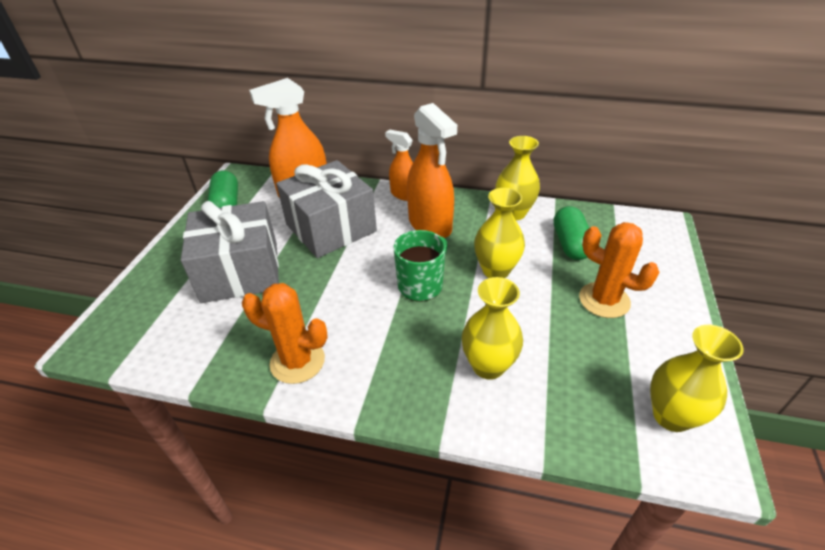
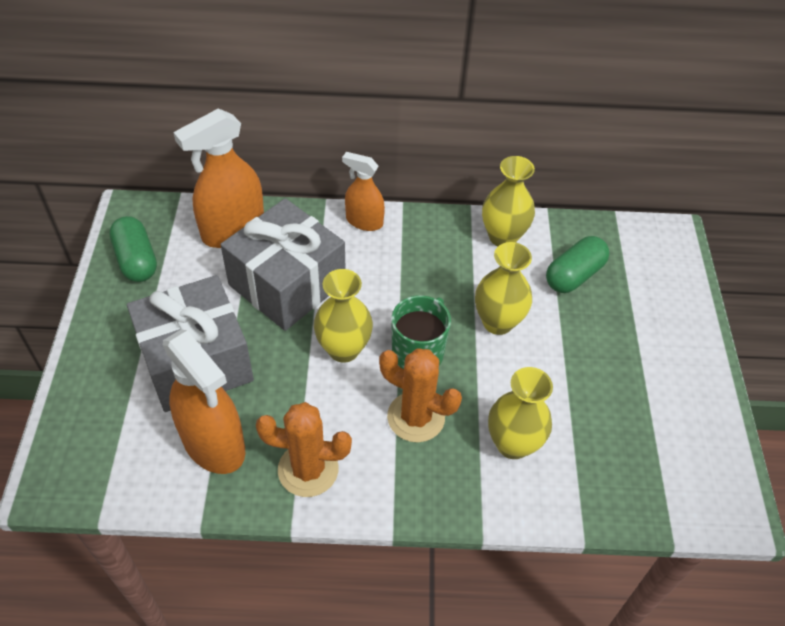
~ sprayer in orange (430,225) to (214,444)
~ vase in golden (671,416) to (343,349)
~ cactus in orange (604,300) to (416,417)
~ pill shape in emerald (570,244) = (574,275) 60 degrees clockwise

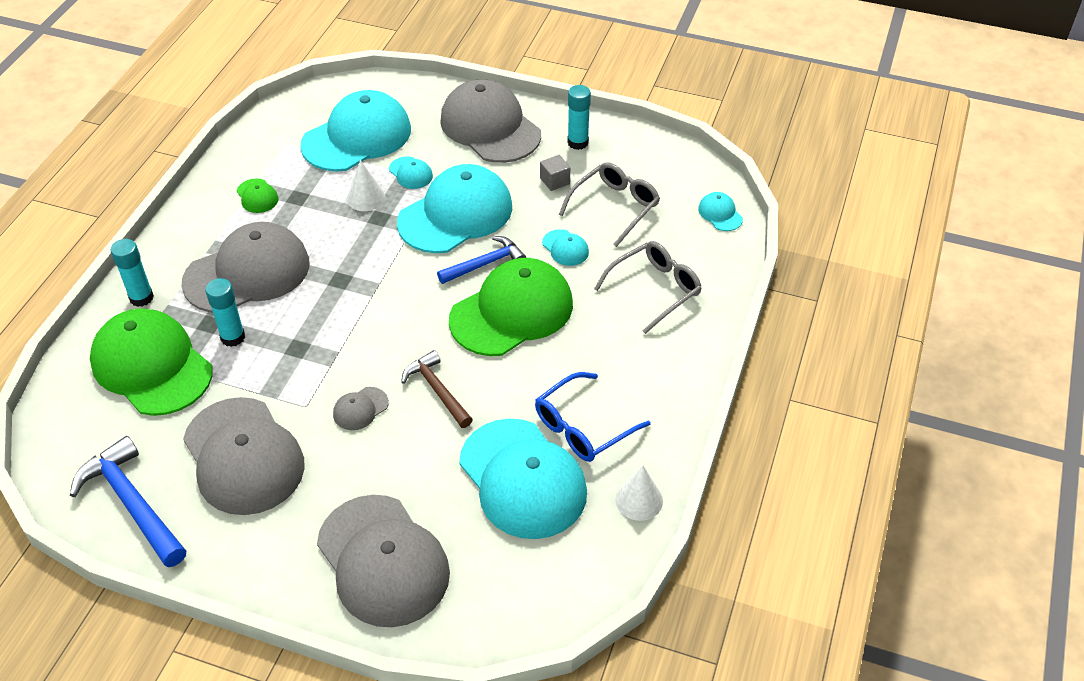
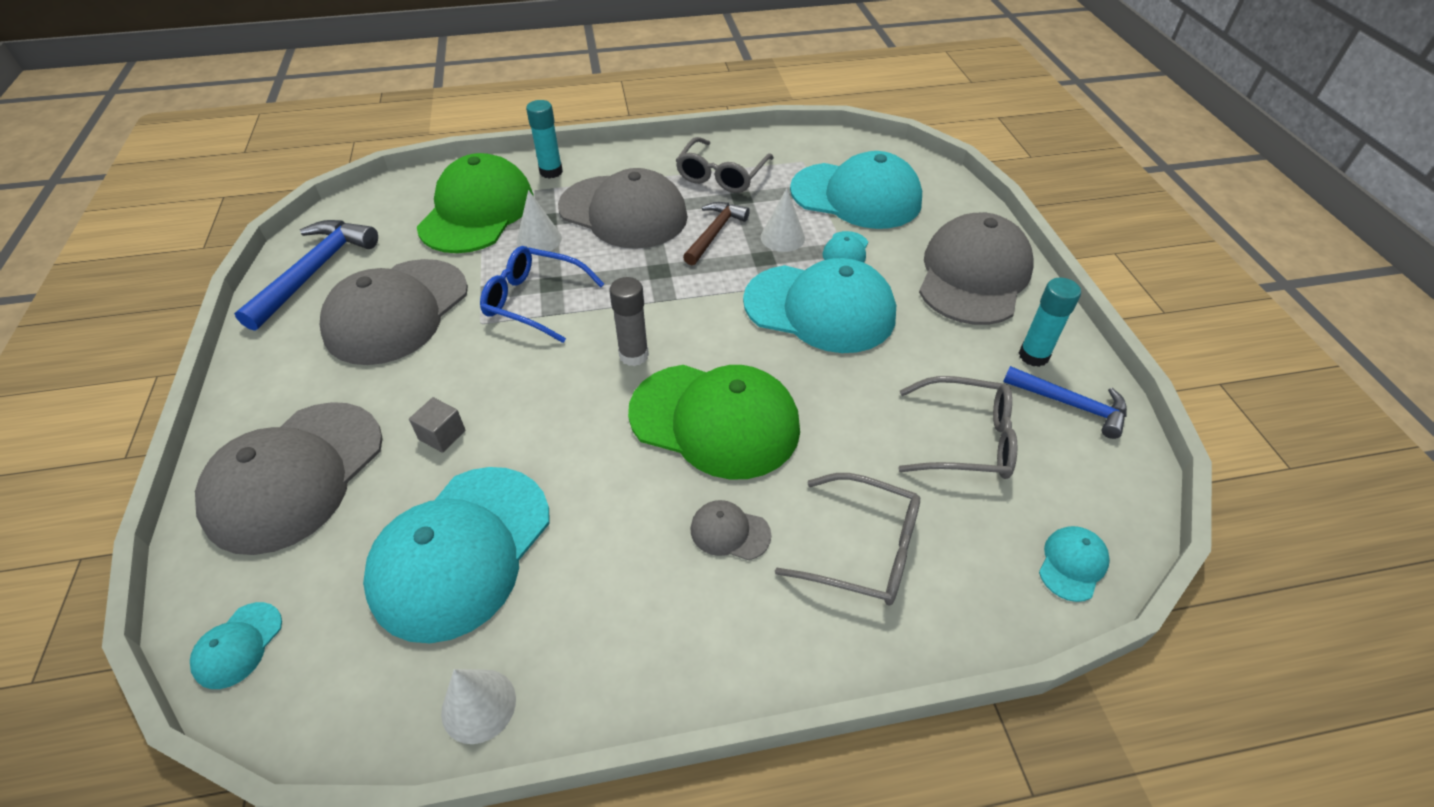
~ baseball cap in aqua (565,248) to (238,645)
~ solid cube in ash-grey (555,181) to (442,435)
~ eyeglasses in cobalt (582,427) to (534,301)
~ glue stick in aqua (233,337) to cone in pure white (539,239)
+ glue stick in ash-grey (634,355)
~ baseball cap in emerald (257,196) to eyeglasses in ash-grey (721,175)
~ carpenter's hammer in brown (437,390) to (714,233)
~ baseball cap in ash-grey (360,409) to (729,532)
~ carpenter's hammer in cobalt (485,264) to (1070,404)

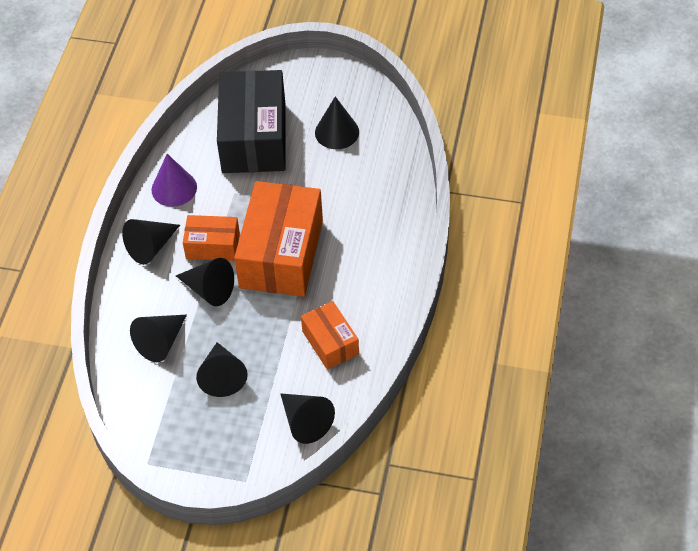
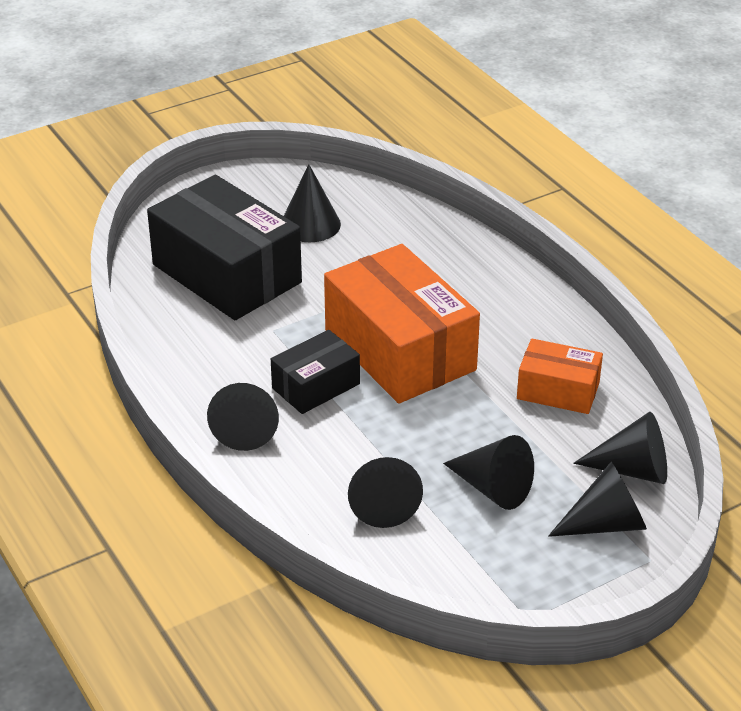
~ package in orange (213,246) to package in black (316,386)
~ cone in black (209,290) to (606,524)
- cone in royal purple (174,188)

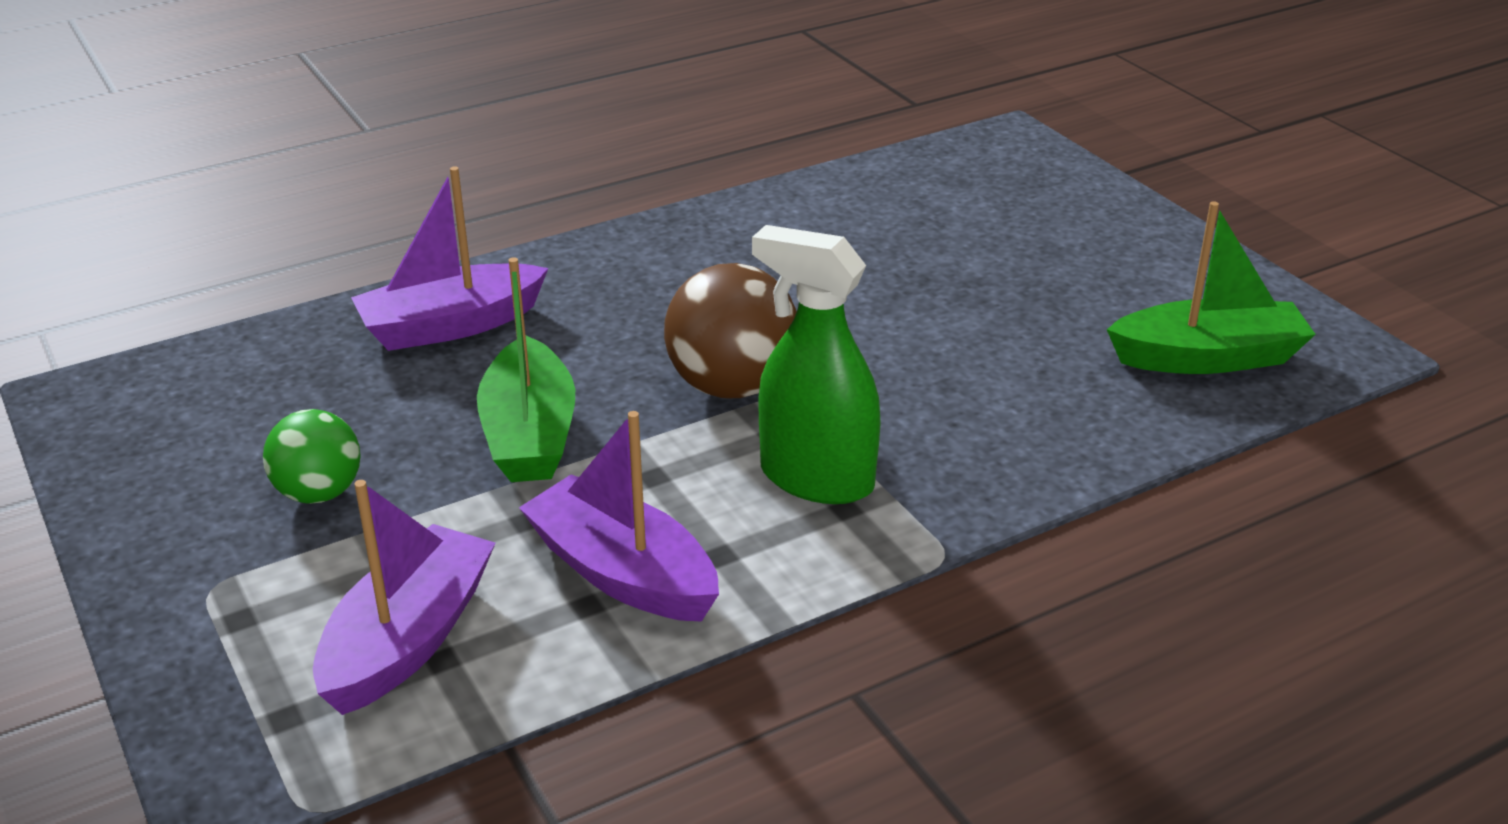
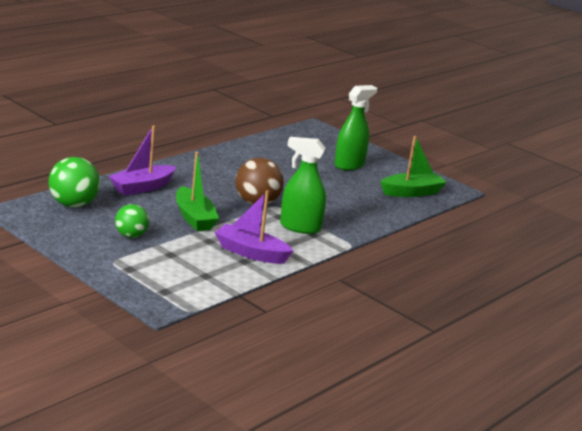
+ play ball in emerald (73,205)
+ sprayer in emerald (349,165)
- boat in royal purple (408,639)

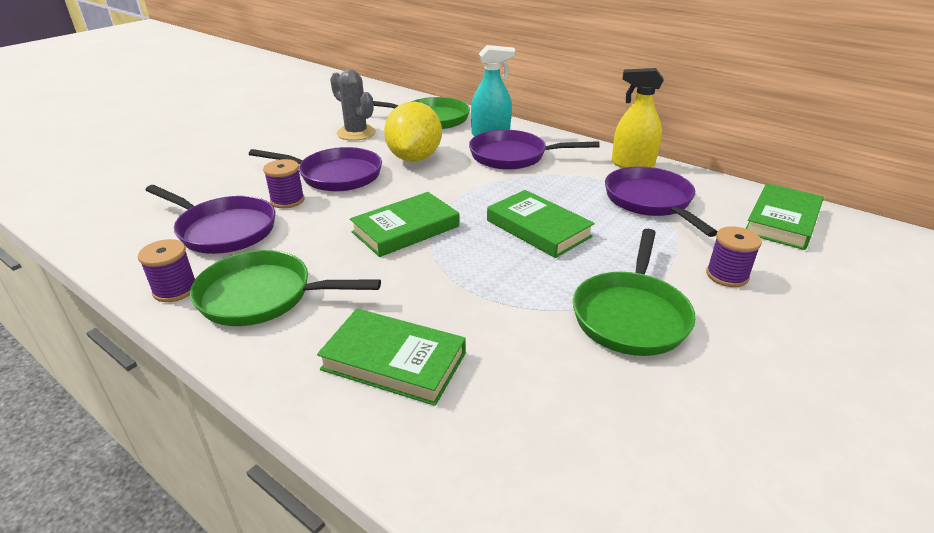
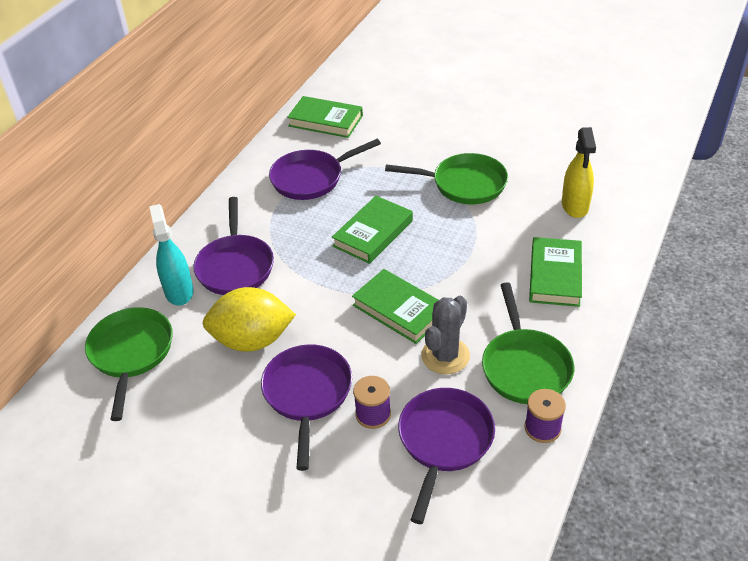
~ cactus in ash-grey (356,133) to (445,356)
~ sprayer in golden (632,164) to (575,206)
- reel of thread in royal purple (727,275)

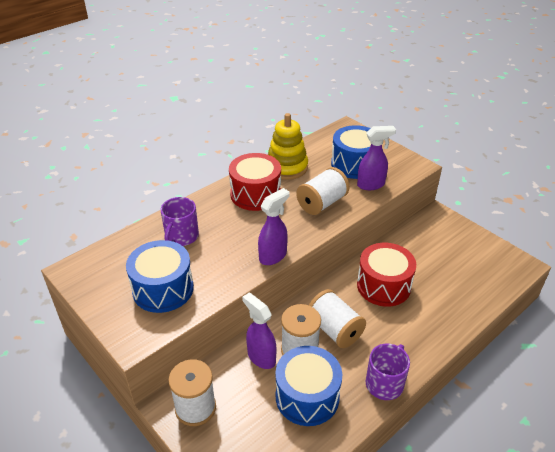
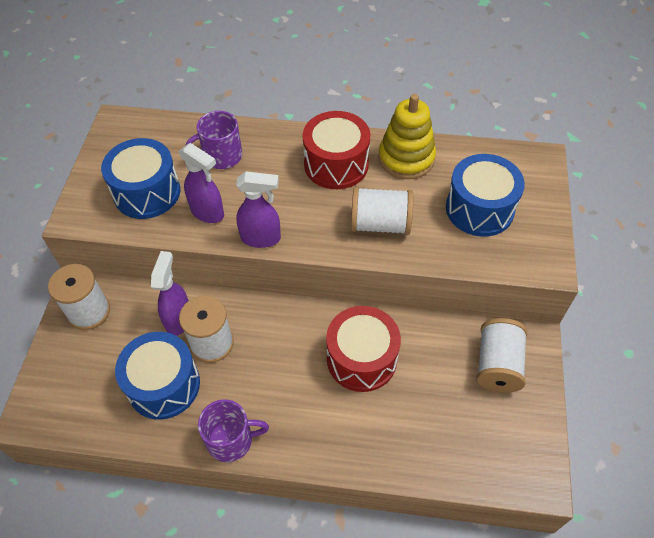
~ sprayer in royal purple (371,185) to (208,212)
~ reel of thread in pure white (334,330) to (497,365)

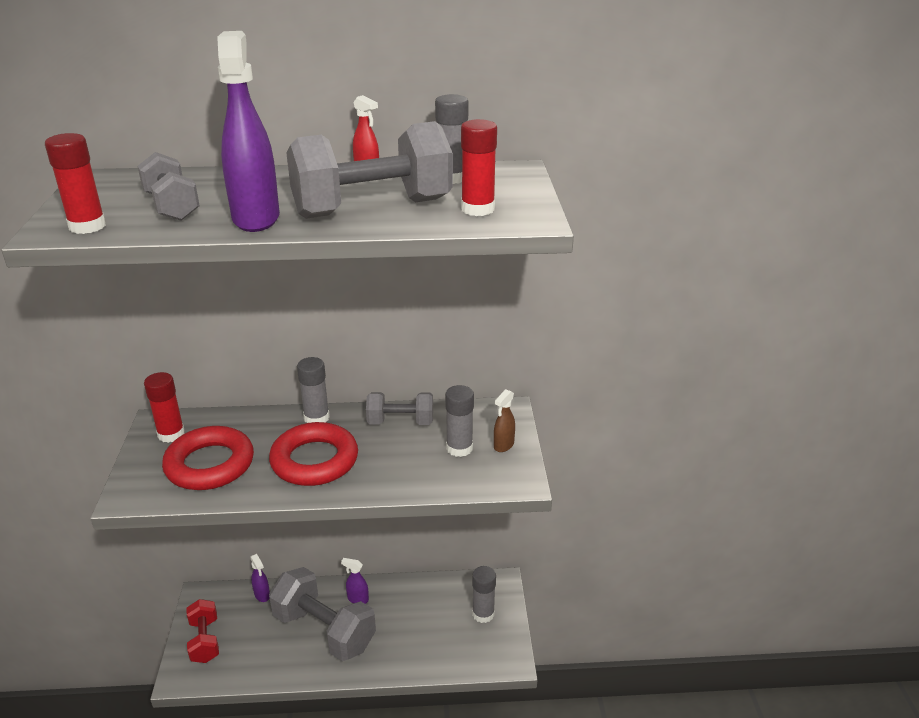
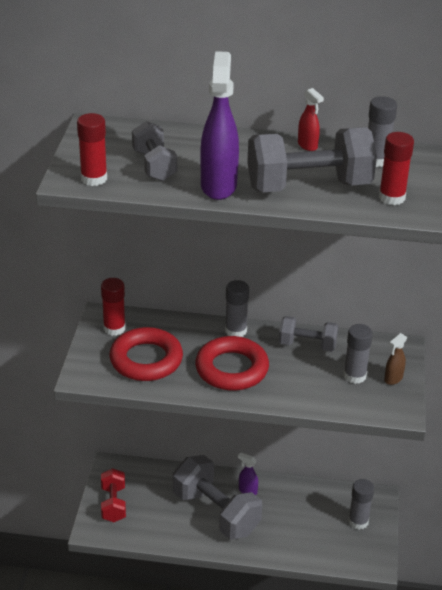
- sprayer in royal purple (262,595)

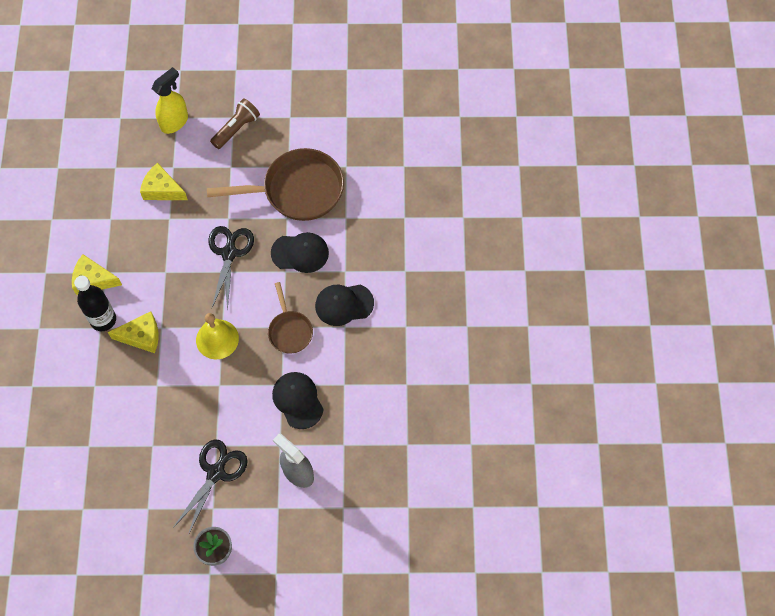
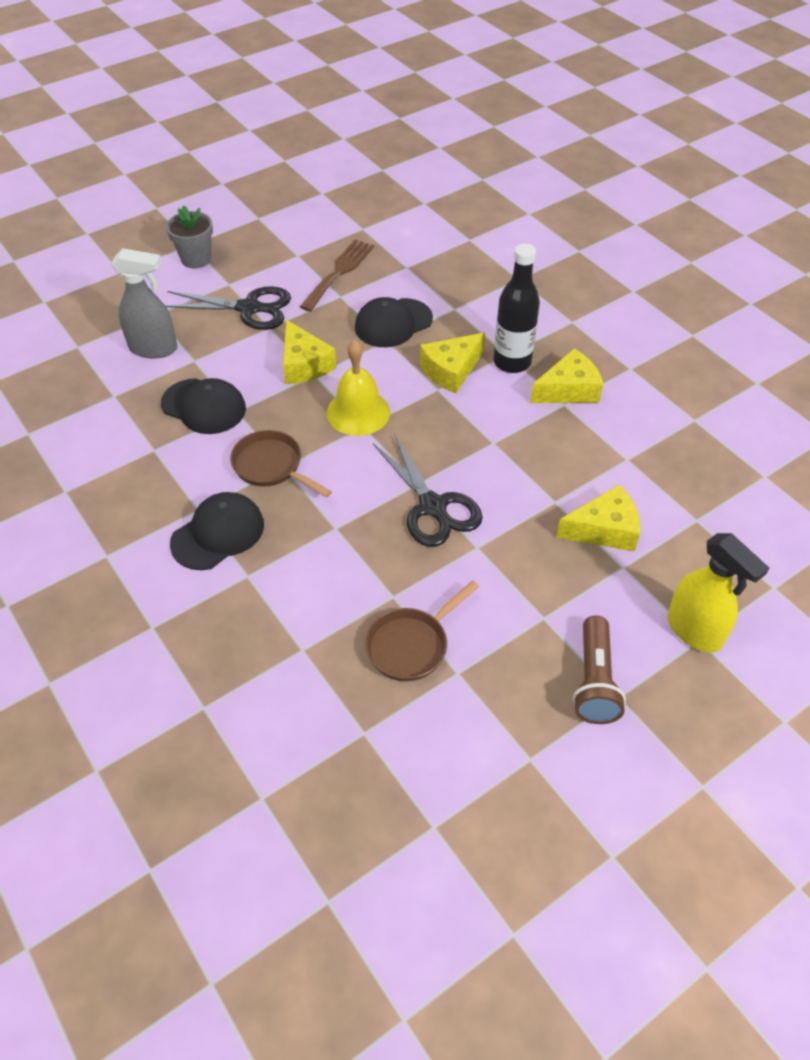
~ scissors in black (216,472) = (249,308) 75 degrees counterclockwise
+ cheese wedge in golden (304,364)
+ dinner fork in brown (339,272)
~ baseball cap in black (300,253) to (393,323)
~ frying pan in brown (297,190) = (411,645) x0.54
~ sprayer in golden (174,122) = (694,631) 45 degrees counterclockwise

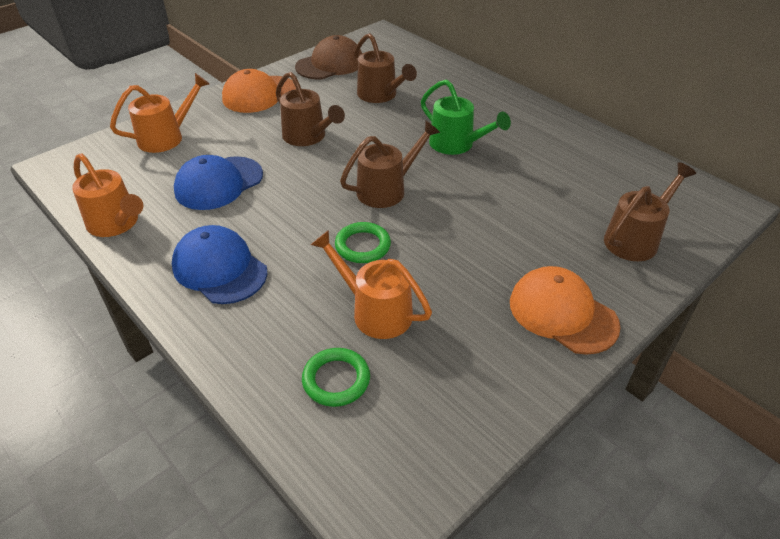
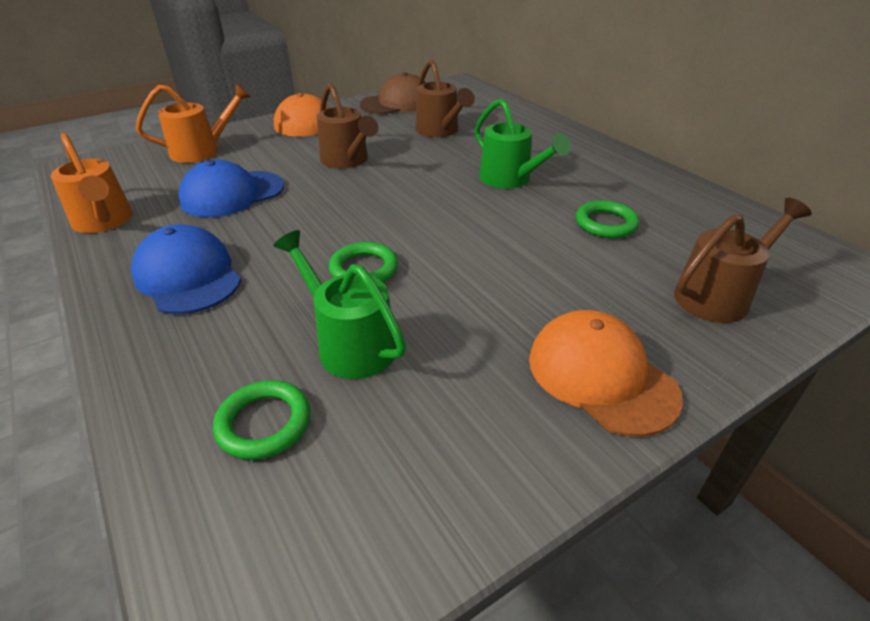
~ watering pot in orange (374,311) to watering pot in emerald (349,343)
+ hoop in emerald (606,223)
- watering pot in brown (387,189)

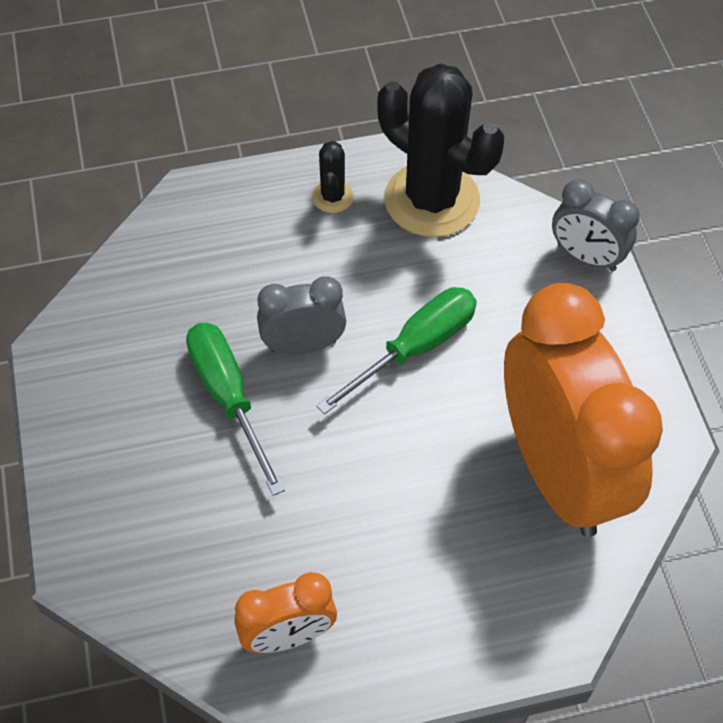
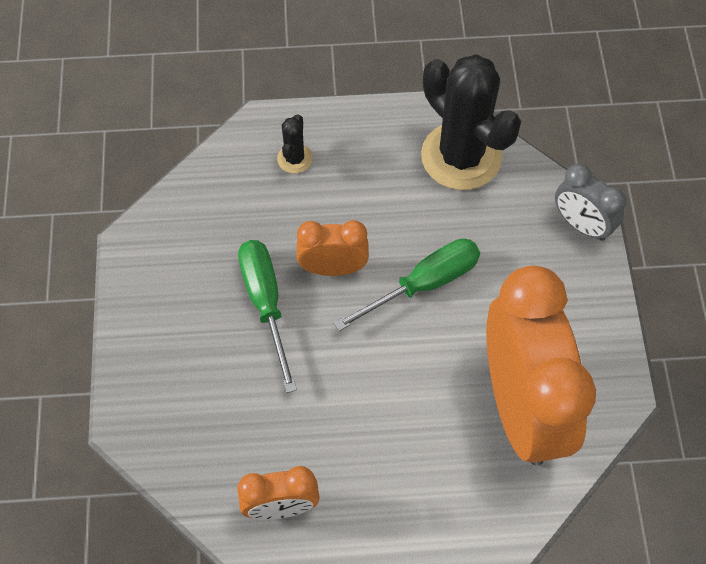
~ cactus in black (332,197) to (294,159)
~ clock in ash-grey (303,345) to clock in orange (333,268)

